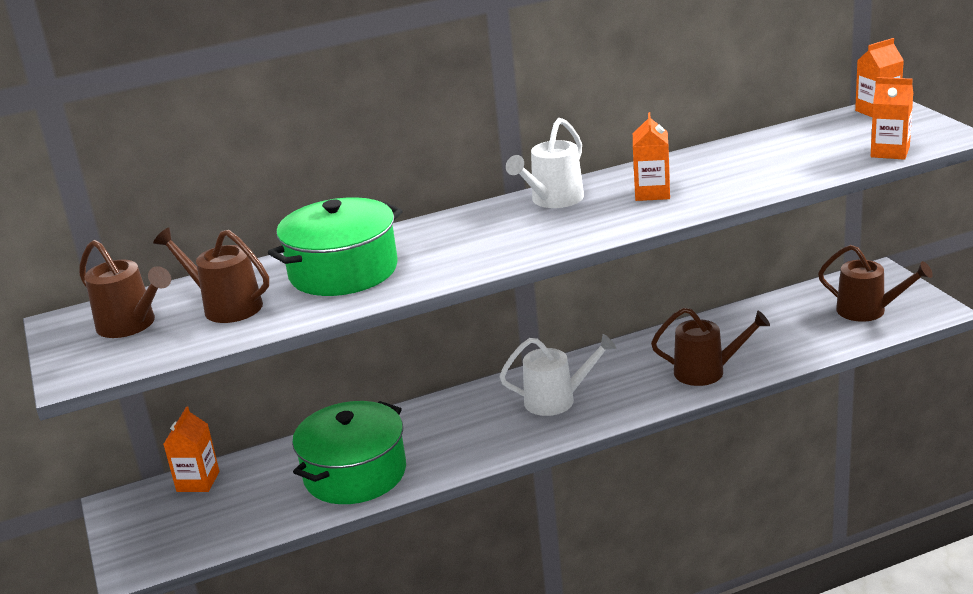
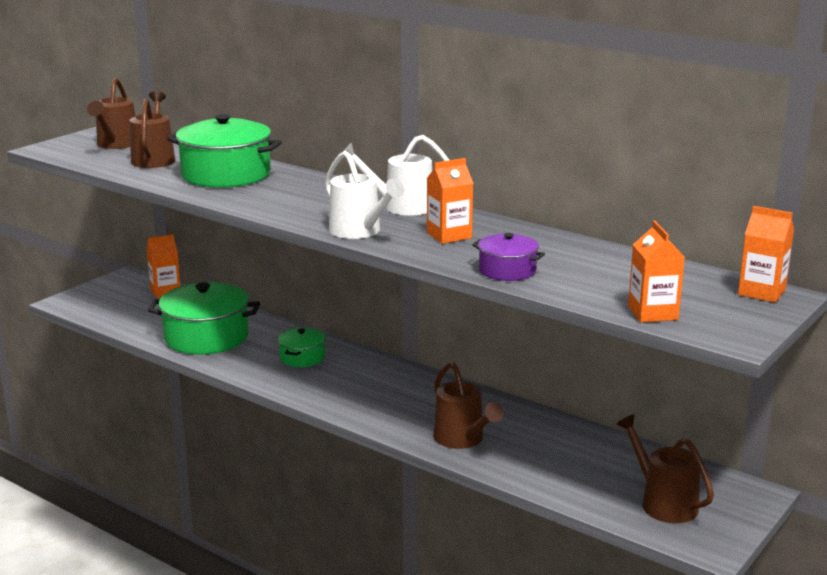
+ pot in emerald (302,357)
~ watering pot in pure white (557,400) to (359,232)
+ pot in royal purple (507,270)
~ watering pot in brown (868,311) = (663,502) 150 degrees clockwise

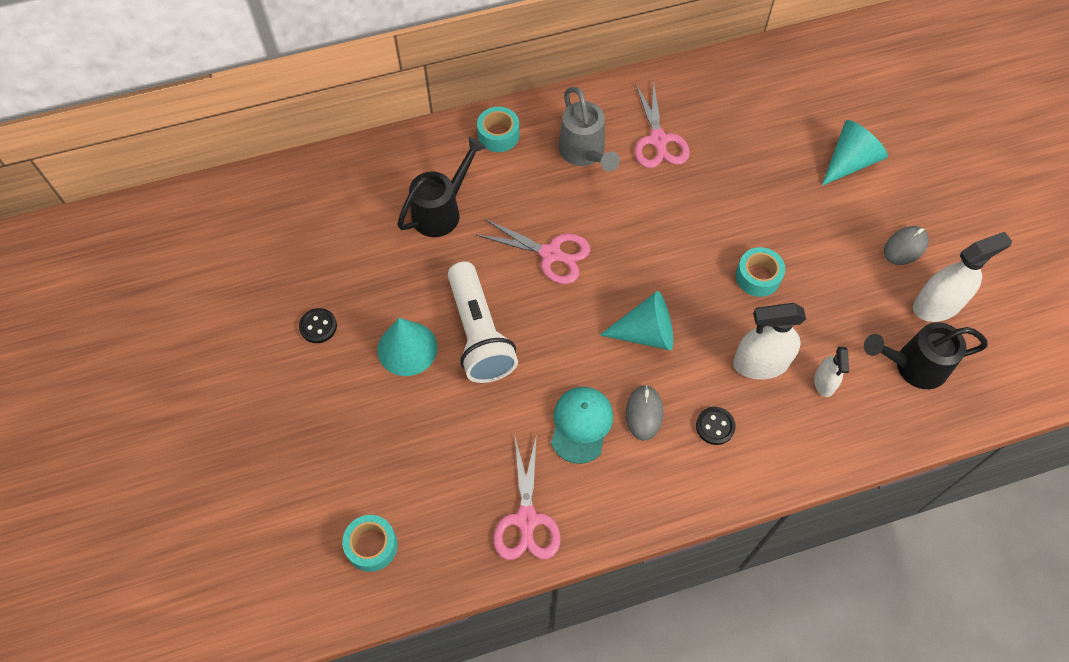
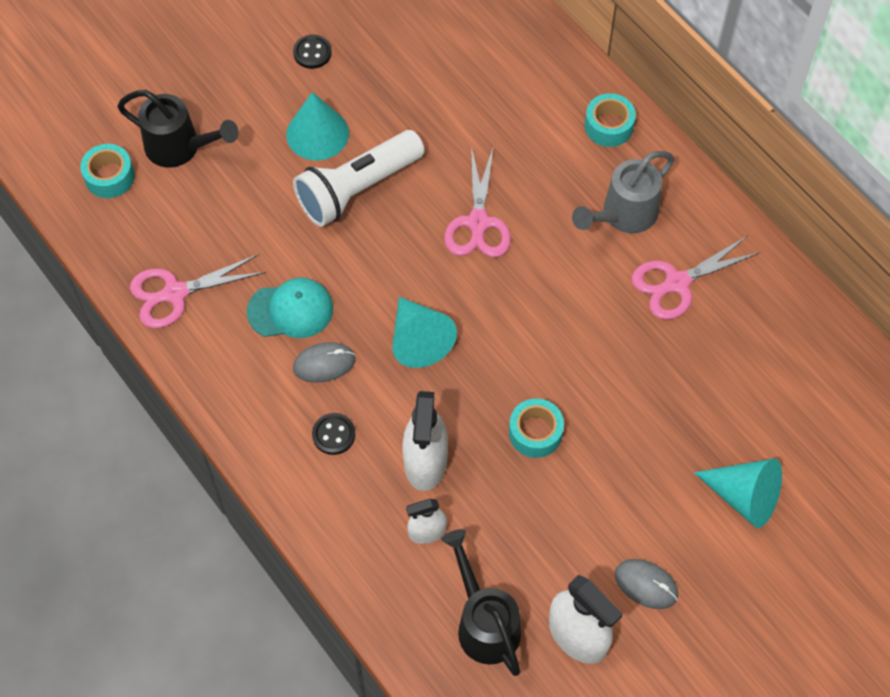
~ watering pot in black (441,211) to (179,147)
~ sprayer in pure white (760,363) = (425,461) 150 degrees counterclockwise

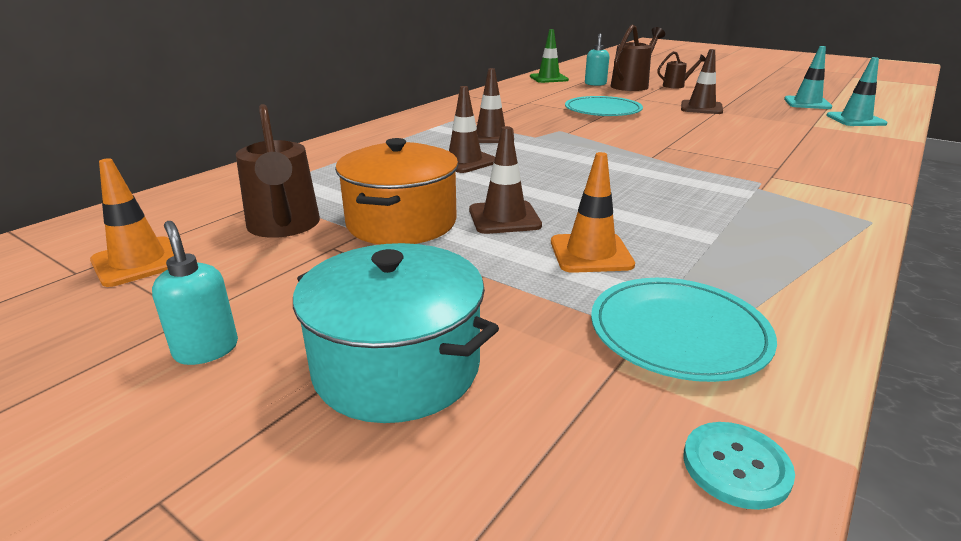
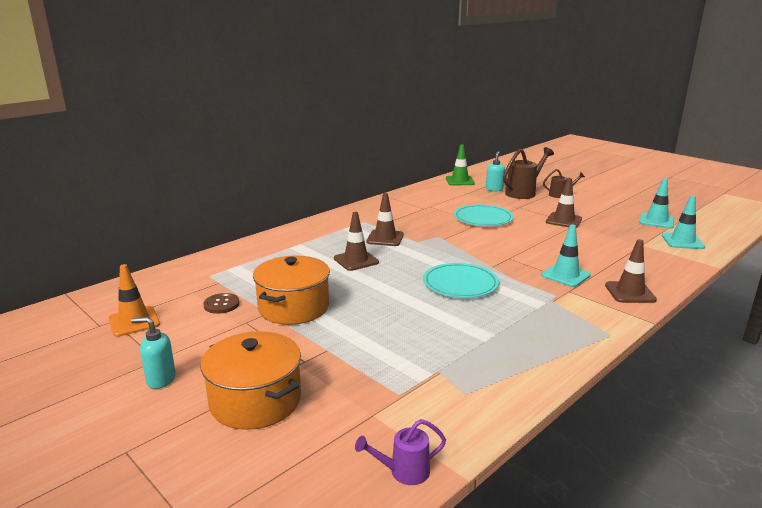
~ soap dispenser in aqua (206,350) = (161,380) 60 degrees counterclockwise
~ pot in aqua (397,367) to pot in orange (255,401)
~ watering pot in brown (284,227) to sewing button in brown (221,304)
~ sewing button in aqua (736,466) to watering pot in royal purple (403,472)
~ dinner plate in aqua (678,332) to (460,284)
+ road cone in aqua (565,275)
~ road cone in brown (504,218) to (630,292)
- road cone in orange (591,253)

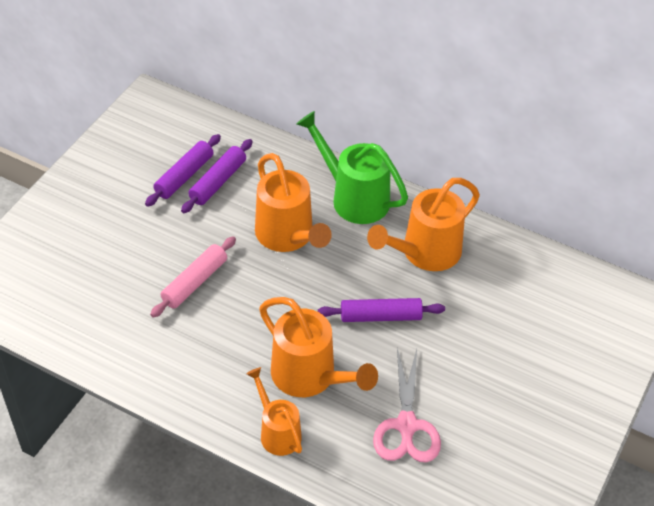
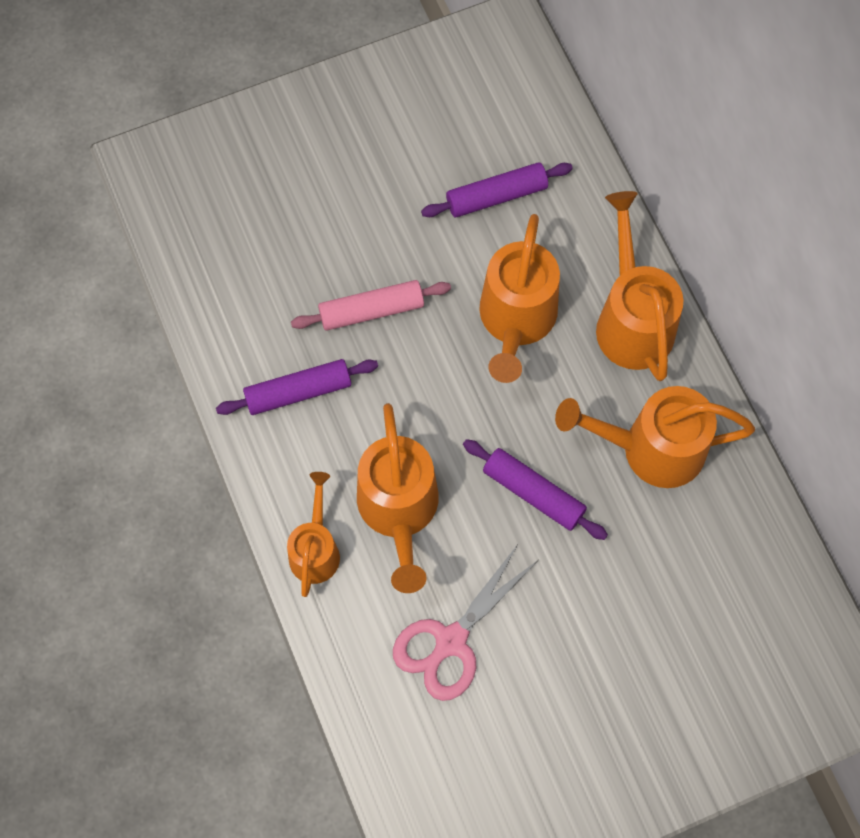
~ rolling pin in royal purple (184,176) to (298,392)
~ watering pot in emerald (353,197) to watering pot in orange (631,319)

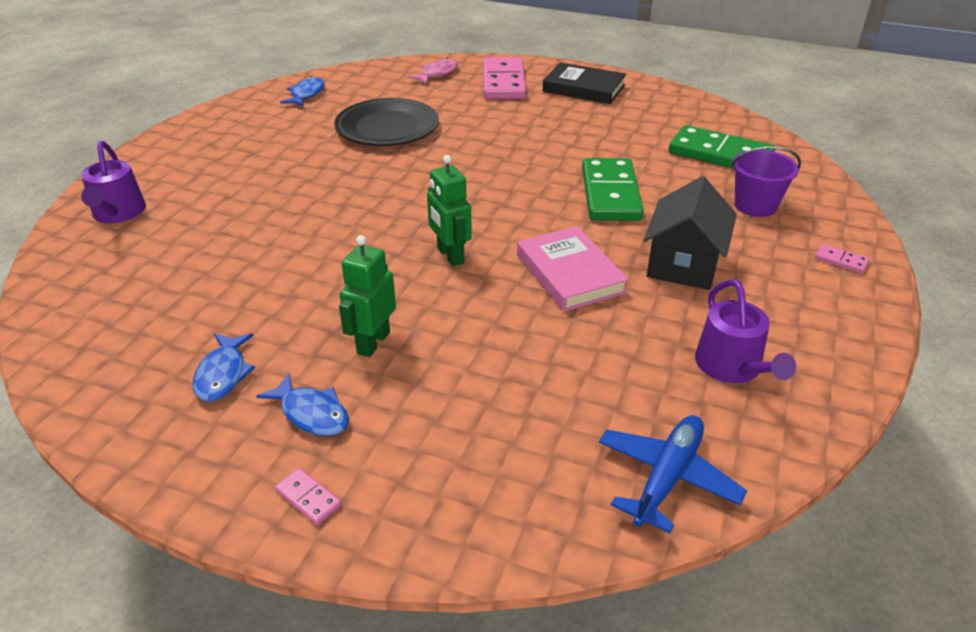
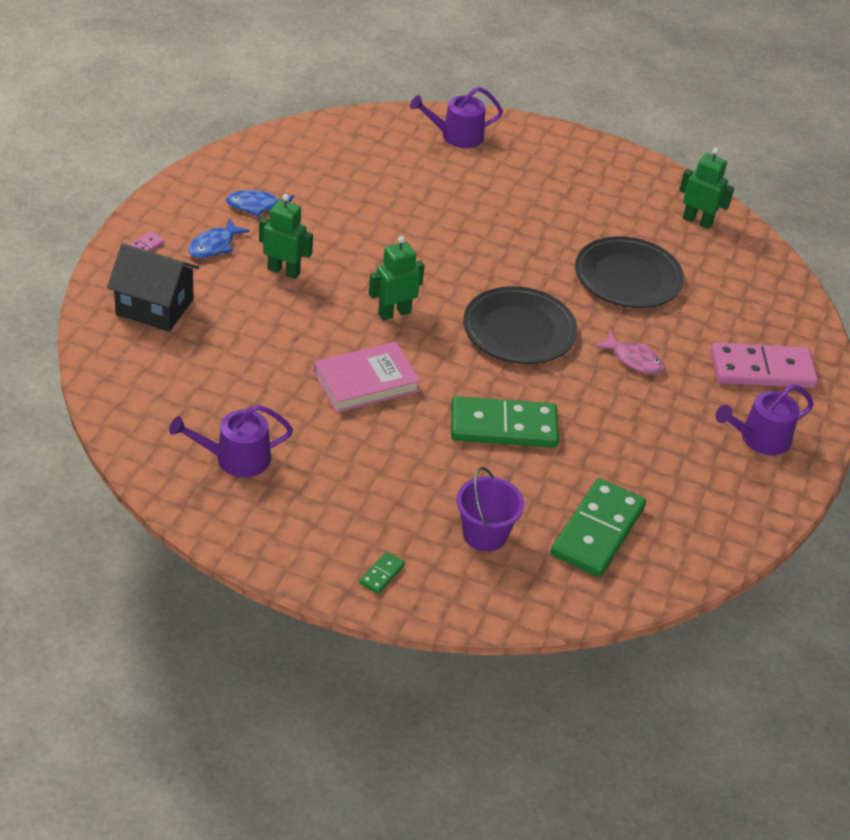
~ house in black (683,264) to (154,307)
~ domino piece in rosy (841,261) to domino piece in emerald (382,574)
+ dinner plate in black (519,330)
~ fish figure in rosy (437,74) to (633,360)
~ fish figure in cobalt (306,94) to robot in emerald (697,221)
~ hardback in black (584,88) to watering pot in royal purple (760,438)
- aeroplane in cobalt (667,477)

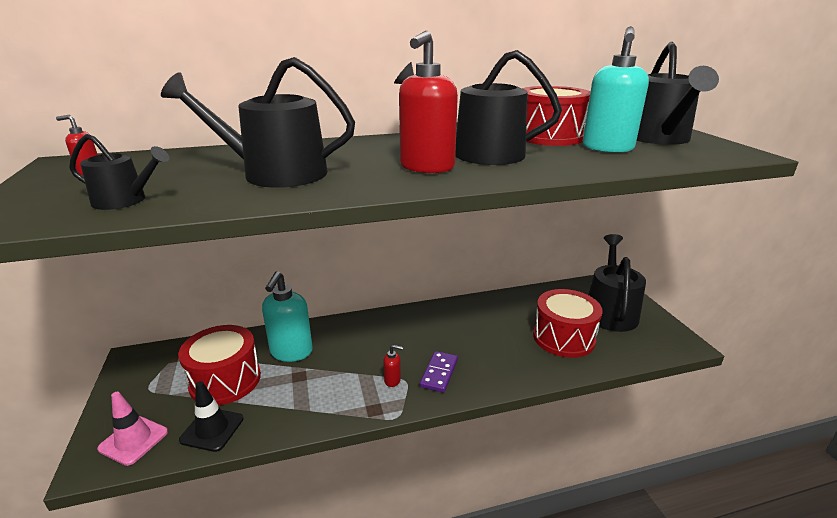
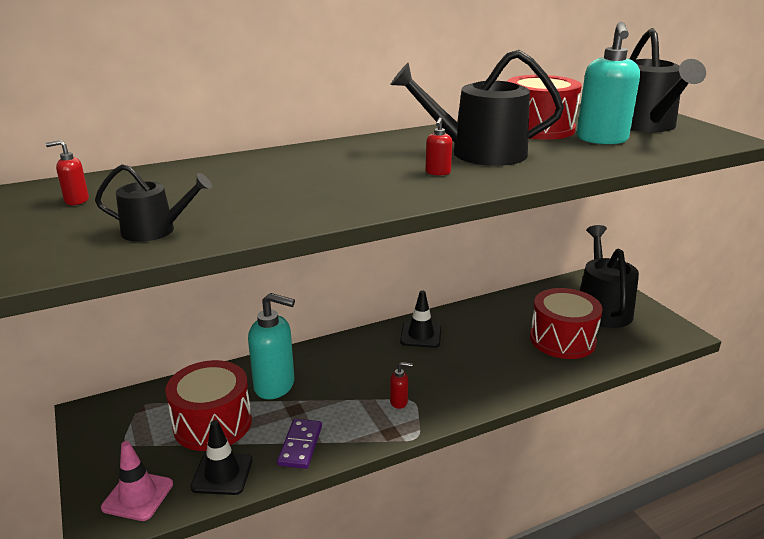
~ soap dispenser in aqua (291,352) = (275,386) 75 degrees counterclockwise
~ domino piece in royal purple (439,373) to (300,445)
+ road cone in black (421,335)
~ soap dispenser in crimson (426,167) = (437,172) x0.44
- watering pot in black (275,173)

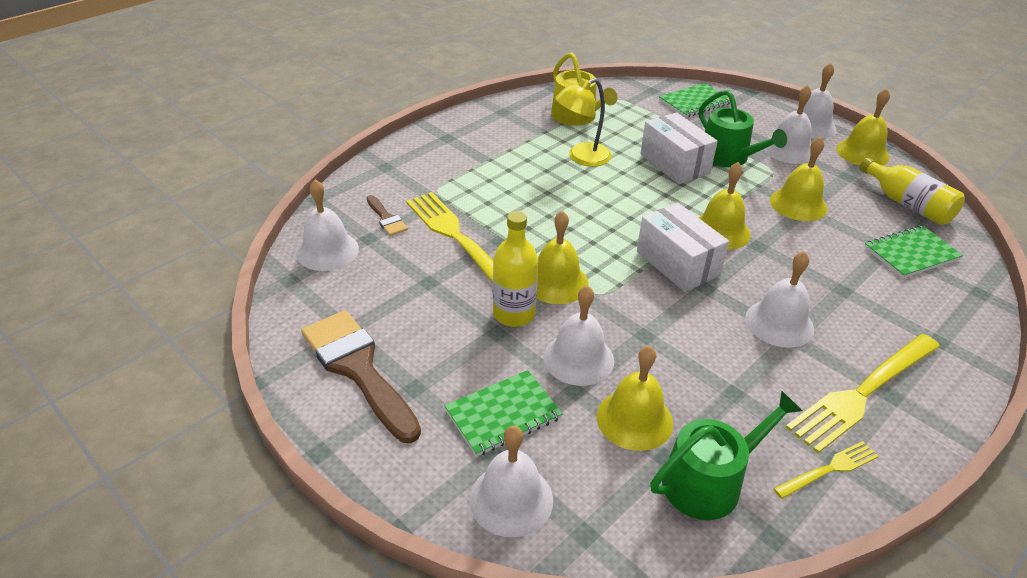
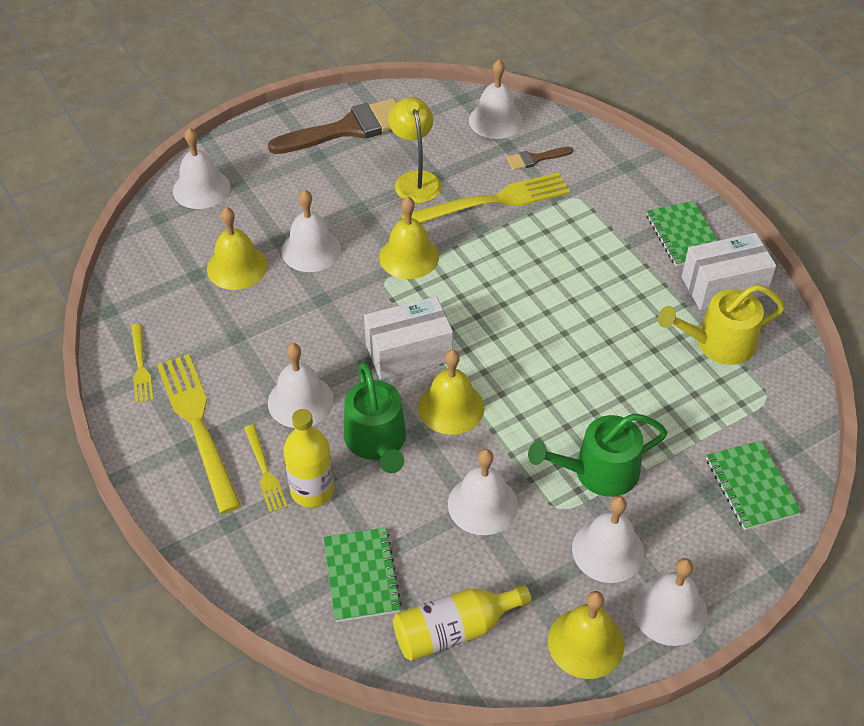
+ dinner fork in golden (265,471)
~ bottle in golden (514,314) to (312,490)
~ watering pot in emerald (709,481) to (377,441)
~ lamp in golden (581,157) to (415,180)
~ bell in golden (798,204) to bell in pure white (482,504)
~ notebook in emerald (503,414) to (684,235)
~ package in pure white (674,164) to (723,286)

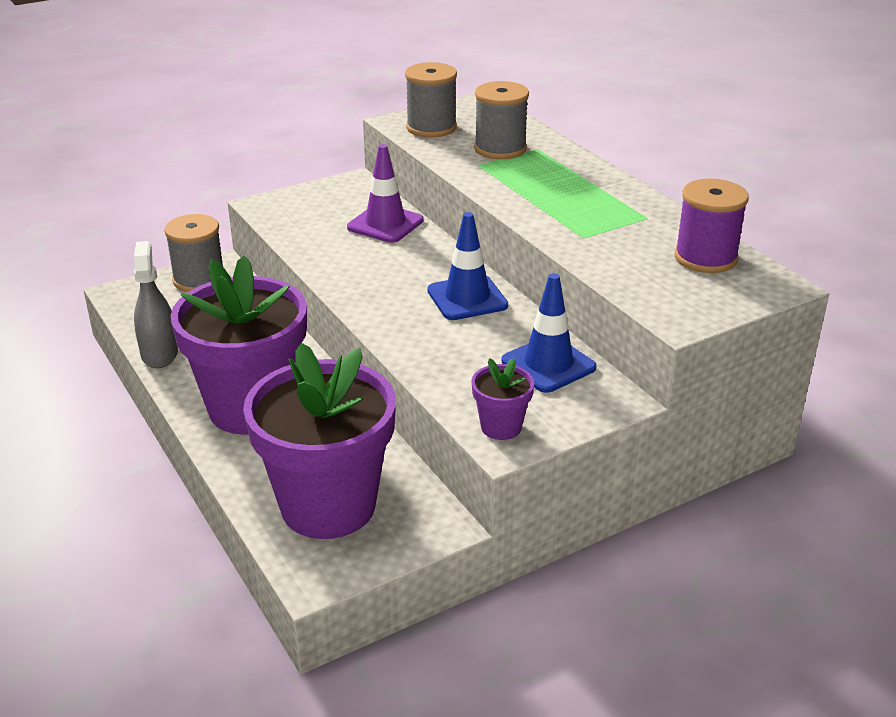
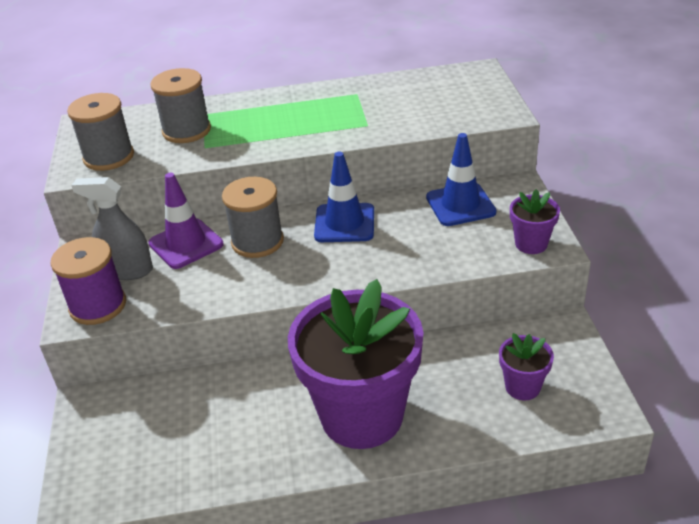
~ reel of thread in royal purple (705,258) to (98,306)
~ sprayer in ash-grey (159,354) to (127,270)
~ reel of thread in ash-grey (199,279) to (257,241)
~ plant pot in royal purple (328,506) = (522,387) x0.43

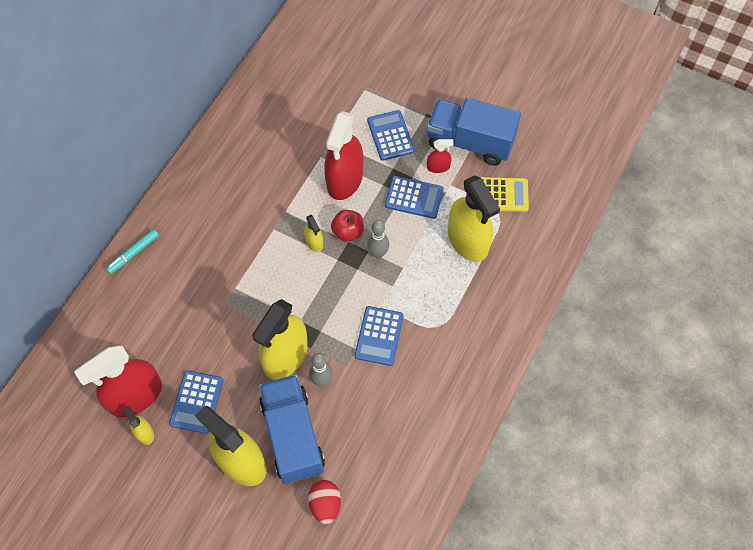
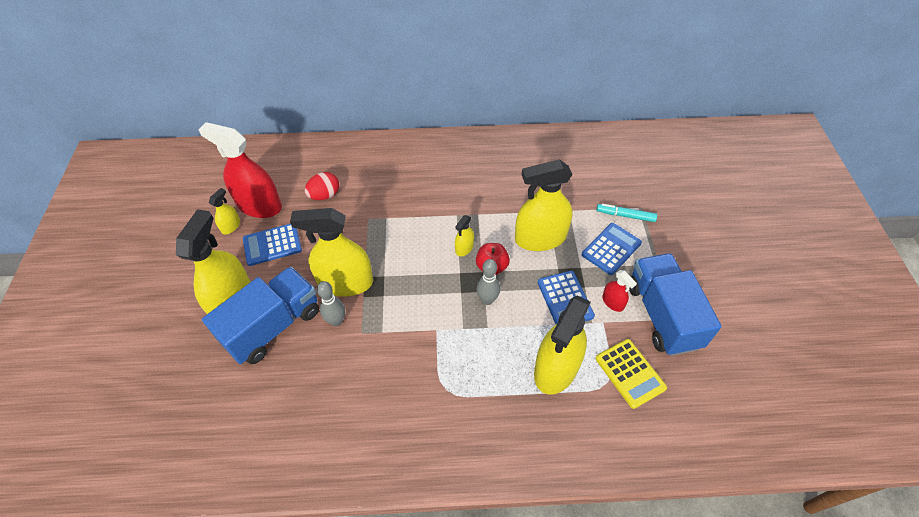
~ egg in crimson (325,504) to (324,195)
~ sprayer in crimson (344,179) to sprayer in golden (540,238)
~ felt pen in aqua (133,253) to (625,215)
- calculator in cobalt (379,336)

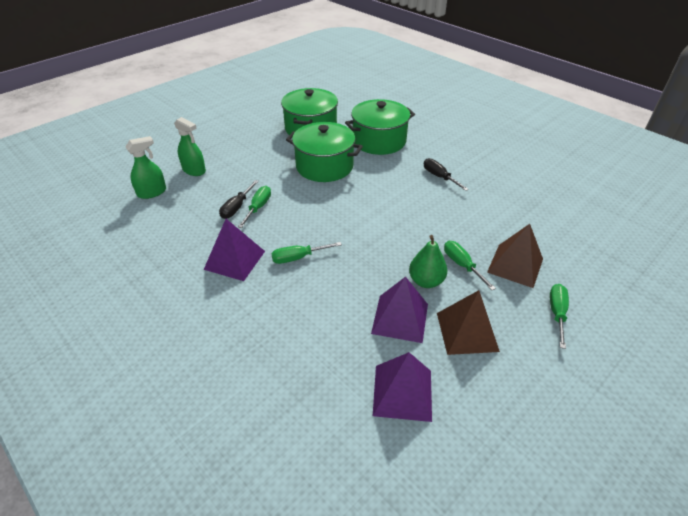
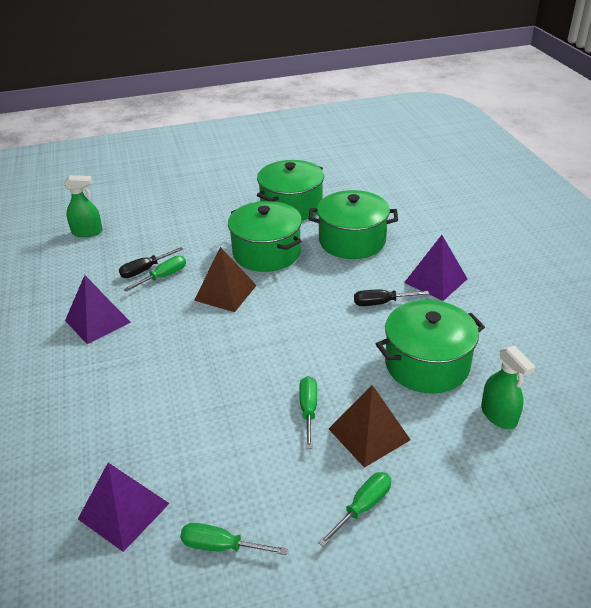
~ screwdriver in emerald (298,258) to (221,546)
~ pyramid in brown (467,332) to (225,292)
~ screwdriver in black (439,177) = (381,303) 90 degrees counterclockwise
+ pot in emerald (427,364)
~ pyramid in royal purple (400,318) to (435,280)
~ sprayer in emerald (194,170) to (498,415)
- toy pear in emerald (426,281)

